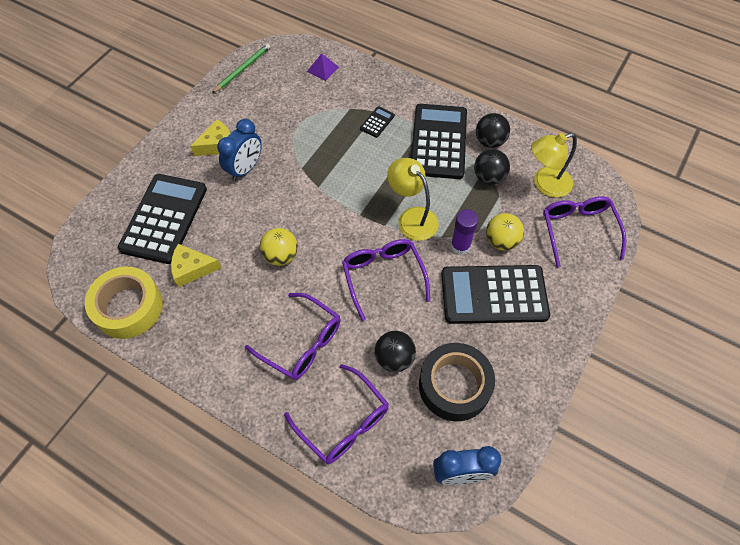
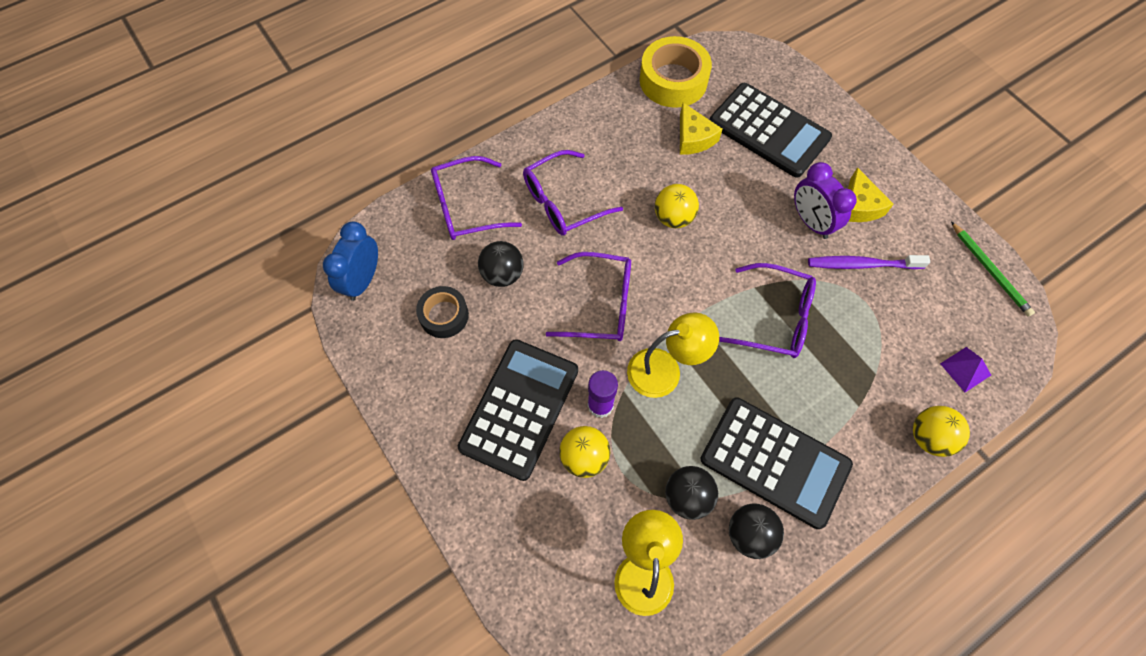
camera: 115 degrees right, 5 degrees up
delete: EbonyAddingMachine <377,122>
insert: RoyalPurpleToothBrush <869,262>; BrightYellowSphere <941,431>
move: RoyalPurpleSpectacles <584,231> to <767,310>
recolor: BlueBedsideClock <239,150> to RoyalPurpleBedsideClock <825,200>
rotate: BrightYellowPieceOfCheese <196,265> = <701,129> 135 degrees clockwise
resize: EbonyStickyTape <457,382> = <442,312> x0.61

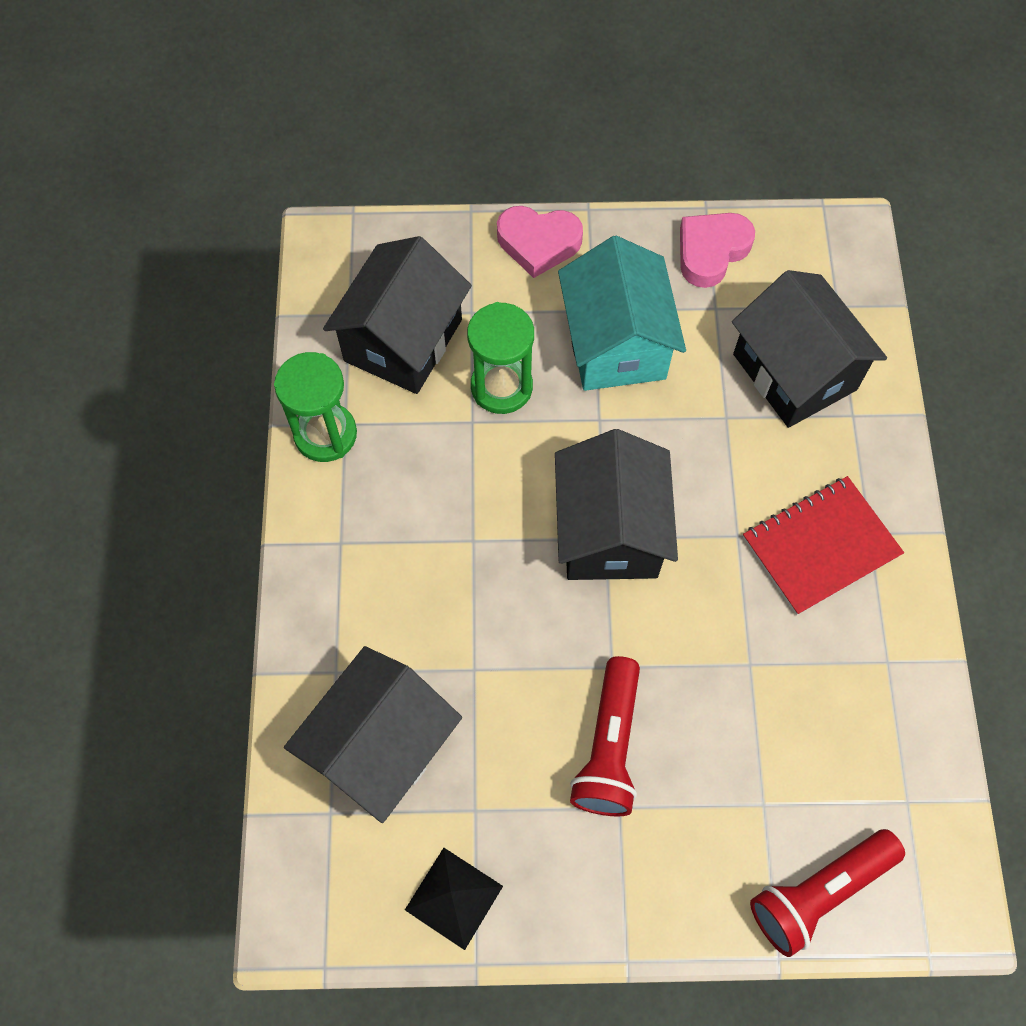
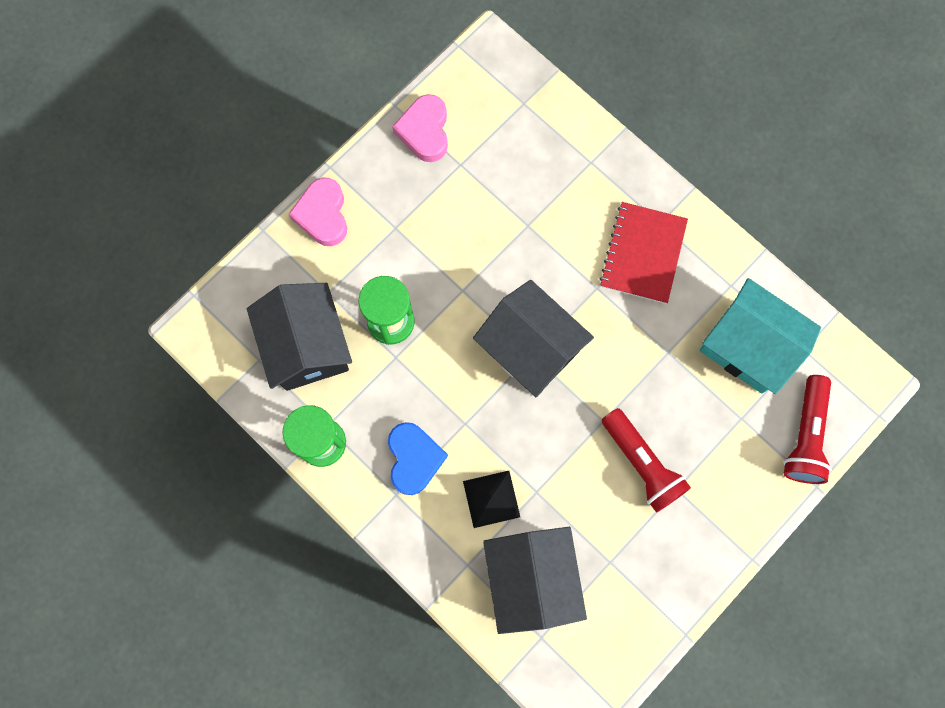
camera: 45 degrees left, 10 degrees up
delete: EbonyHouse <809,349>
insert: BlueHeart <418,458>
move: EbonyPyramidShape <454,899> to <491,499>; AquaHouse <622,313> to <760,336>
rotate: PinkHeart <540,242> = <318,211> 120 degrees clockwise

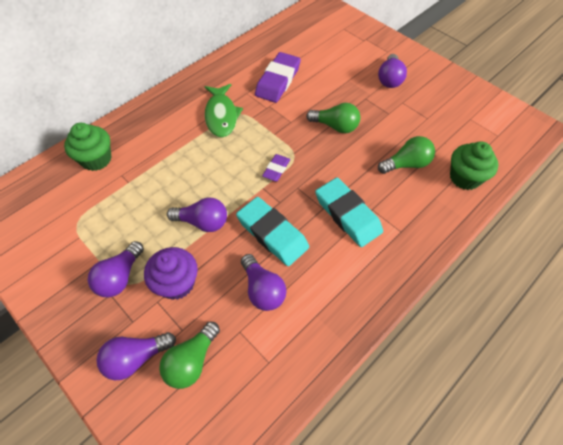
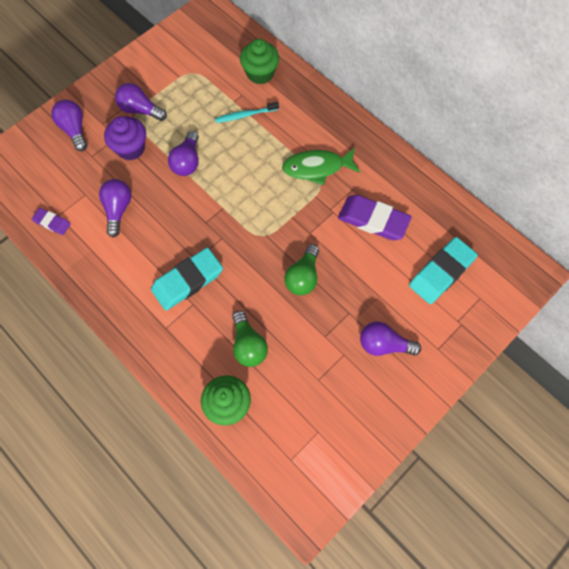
camera: 90 degrees right, 10 degrees up
delete: EmeraldLightbulb <189,355>
insert: AquaToothBrush <247,112>
move: AquaGumEraser <272,231> to <443,270>; RoyalPurpleGumEraser <276,167> to <51,221>
rotate: RoyalPurpleLightbulb <263,282> = <115,208> 120 degrees clockwise

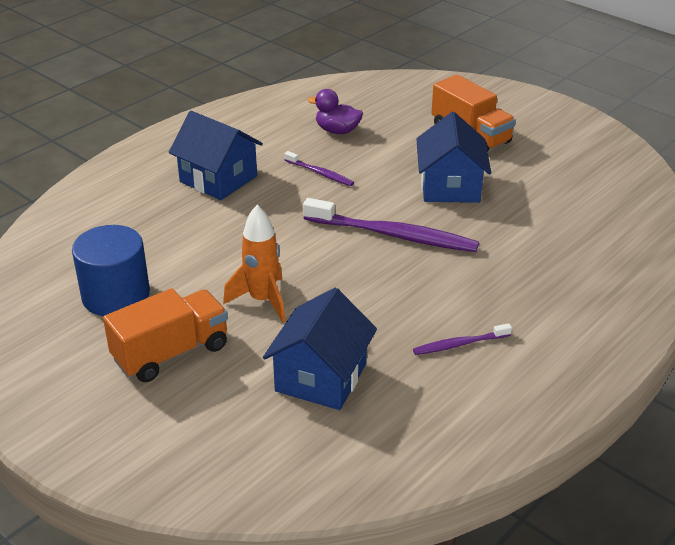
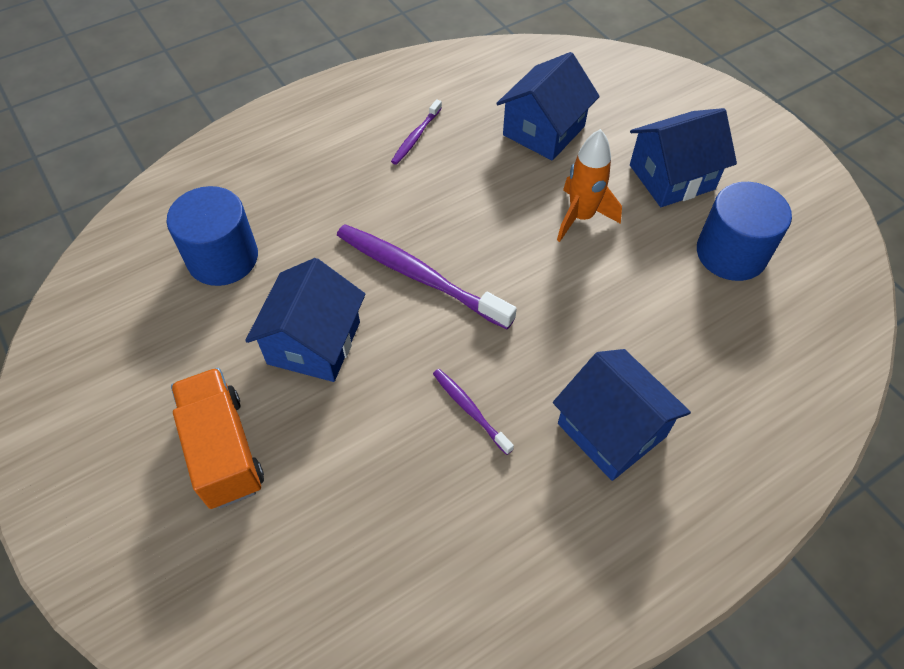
camera: 165 degrees left, 20 degrees up
delete: RoyalPurpleDuck <335,111>
insert: BlueCylinderShape <212,236>
replace: BrightOrangeToyTruck <165,335> to BlueHouse <683,157>
rotate: RoyalPurpleToothBrush <462,339> = <416,132> 120 degrees clockwise

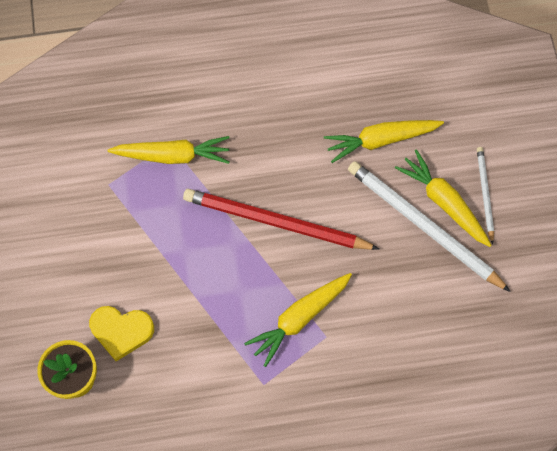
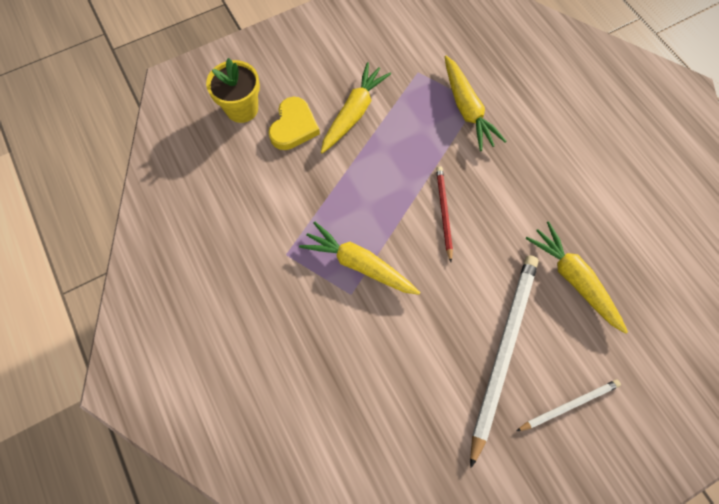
camera: 70 degrees right, 0 degrees up
move: BrightYellowRootVegetable <443,198> to <356,108>
rotate: BrightYellowHeart <121,333> = <294,123> 150 degrees counterclockwise
resize: RedLeadPencil <281,219> = <444,214> x0.52

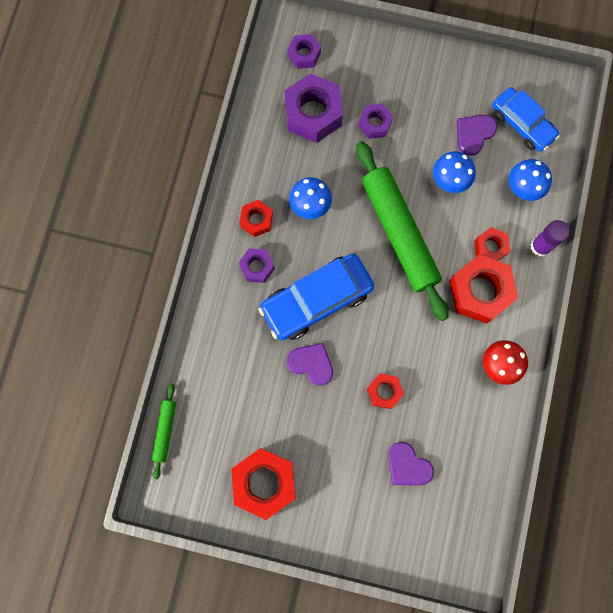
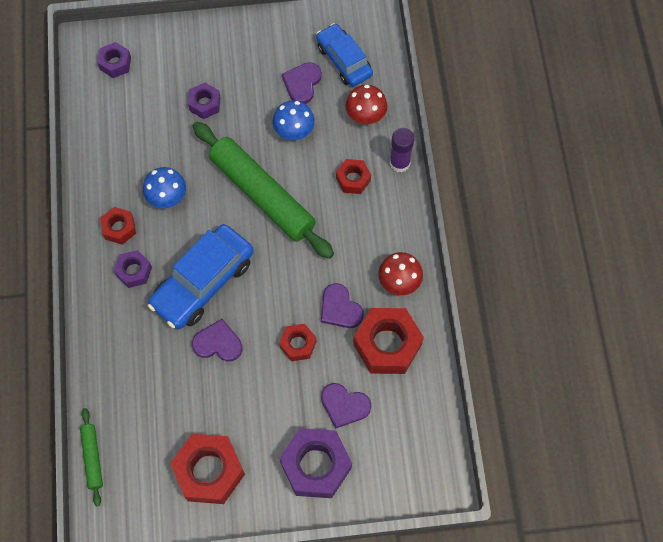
camera: 20 degrees left, 10 degrees down
insert: RoyalPurpleHeart <342,305>
move: RoyalPurpleHexagonNut <313,108> to <316,463>; RedHexagonNut <483,289> to <388,341>
recolor: BlueToadstool <530,180> to RedToadstool <366,104>
rotate: BlueCar <526,119> = <344,55> 150 degrees counterclockwise

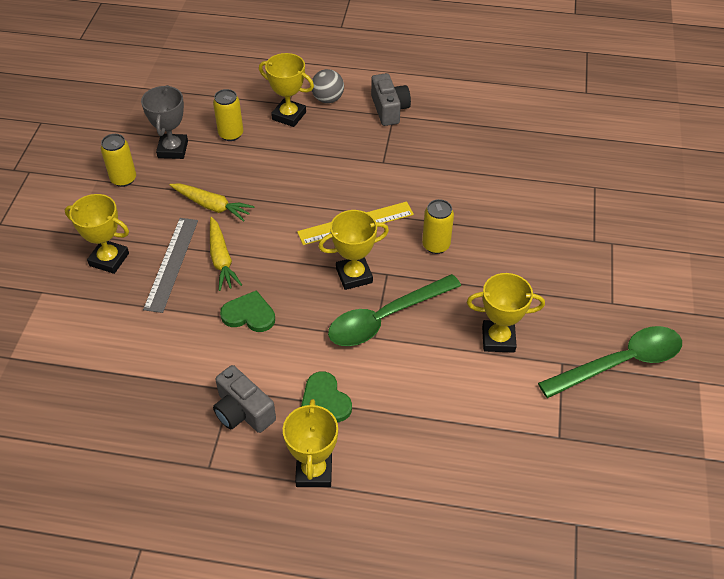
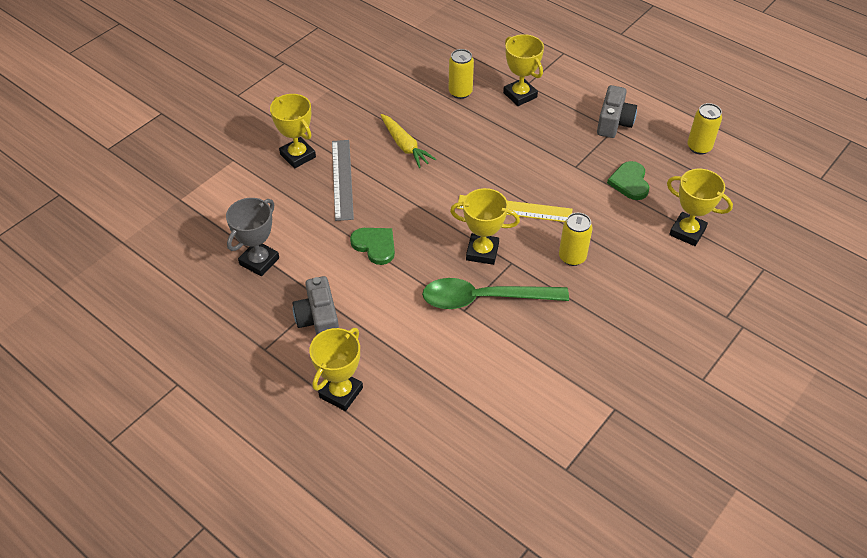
camera: 30 degrees right, 0 degrees up
delete: BrightYellowRootVegetable <226,254>; GraySphere <328,86>; EmeraldTablespoon <610,362>
move: BrightYellowTin <118,160> to <704,129>; GrayPrizeCup <164,122> to <252,237>; EmeraldHeart <326,397> to <628,180>; BrightYellowPrizeCup <506,312> to <700,207>
rotate: GrayStraightedge <170,265> = <343,180> 45 degrees counterclockwise

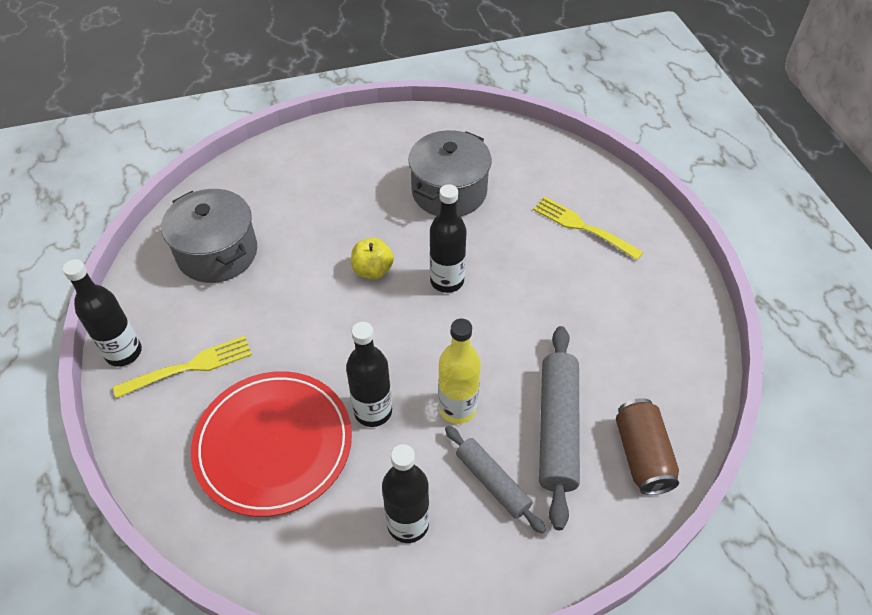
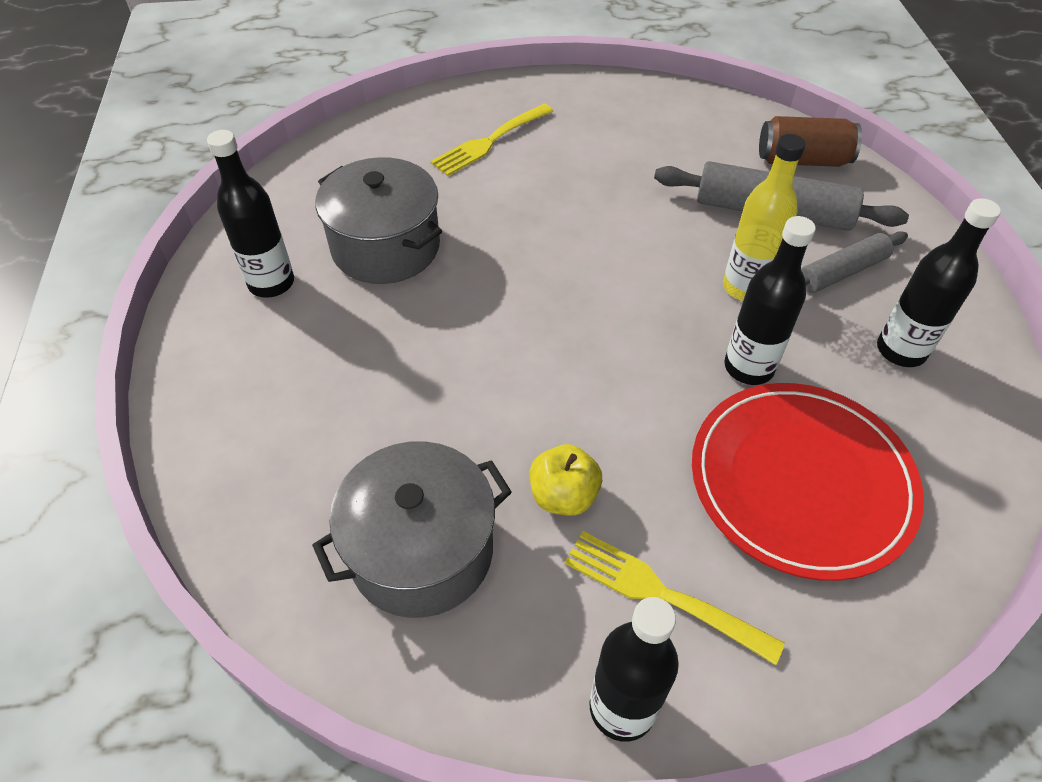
camera: 80 degrees left, 0 degrees up
move: BrightYellowAppleFruit <372,258> to <566,480>; EbonyDrinkBottle <448,238> to <250,214>
rotate: BrightYellowTableFork <182,367> = <674,598> 45 degrees counterclockwise

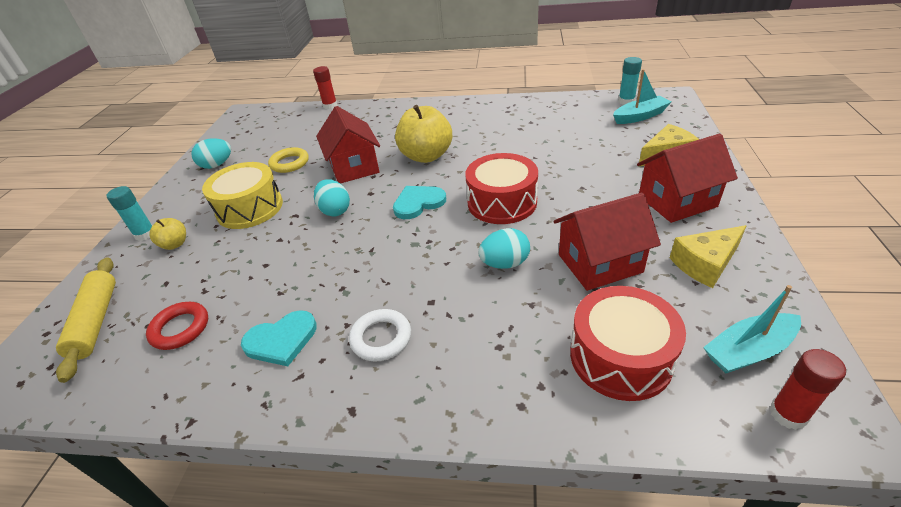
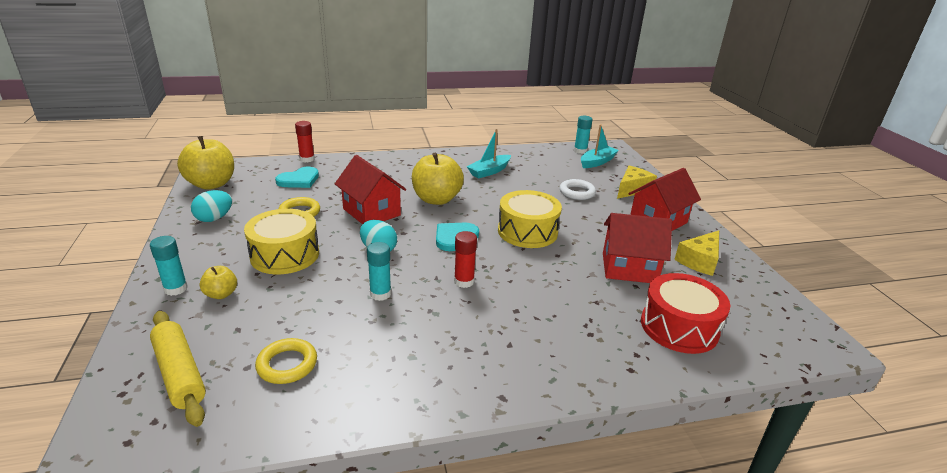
camera: 25 degrees left, 10 degrees down
delete: AquaToyEgg <504,248>
insert: BrightYellowAppleFruit <205,163>; AquaGlue <379,271>
move: AquaHeart <279,338> to <297,177>; PureWhiteTorus <380,335> to <577,189>; AquaToyBoat <752,329> to <489,154>; RedGlue <808,389> to <465,259>
recolor: RedTorus <177,326> to BrightYellowTorus <286,361>; RedToyDrum <501,188> to BrightYellowToyDrum <530,219>
rotate: RedHouse <607,241> = <637,248> 45 degrees clockwise

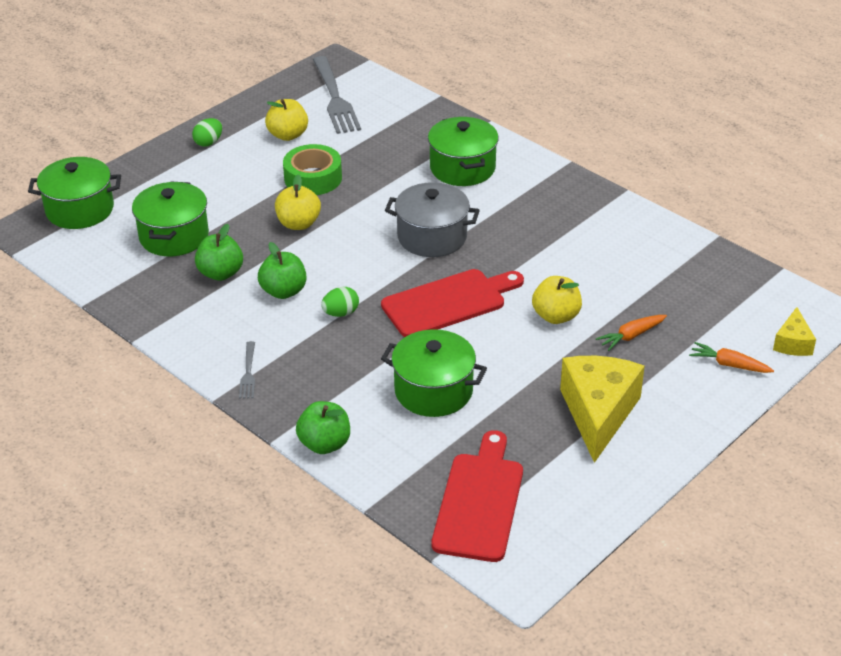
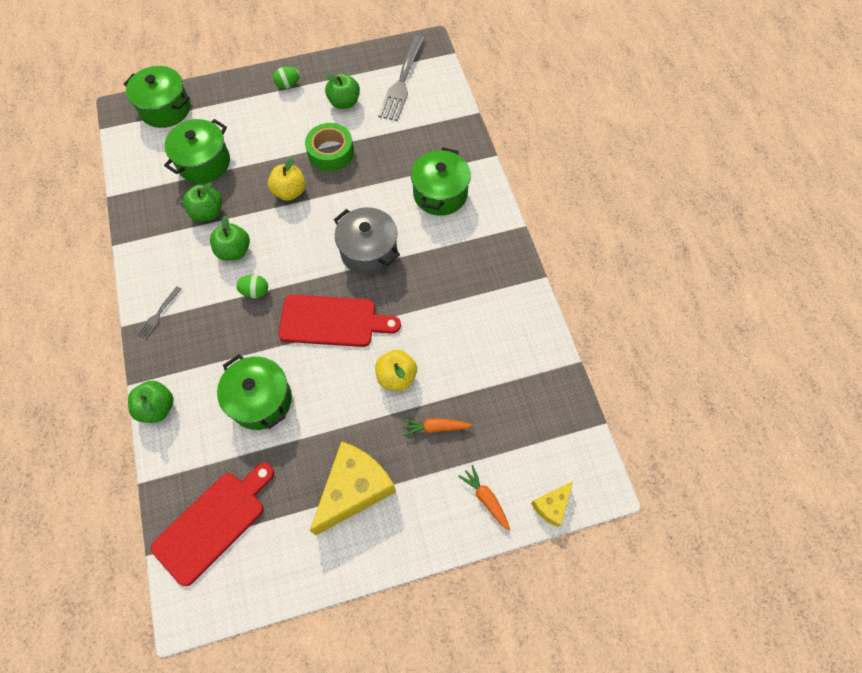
camera: 30 degrees right, 25 degrees up
recolor: BrightYellowAppleFruit <286,120> to EmeraldAppleFruit <342,91>

